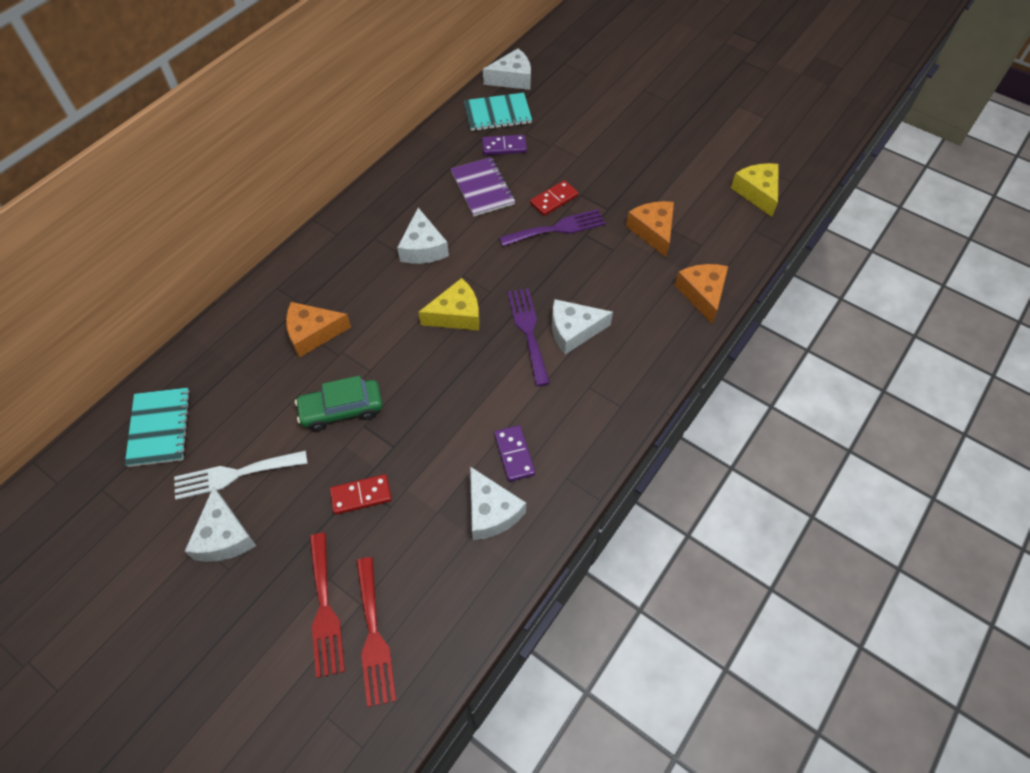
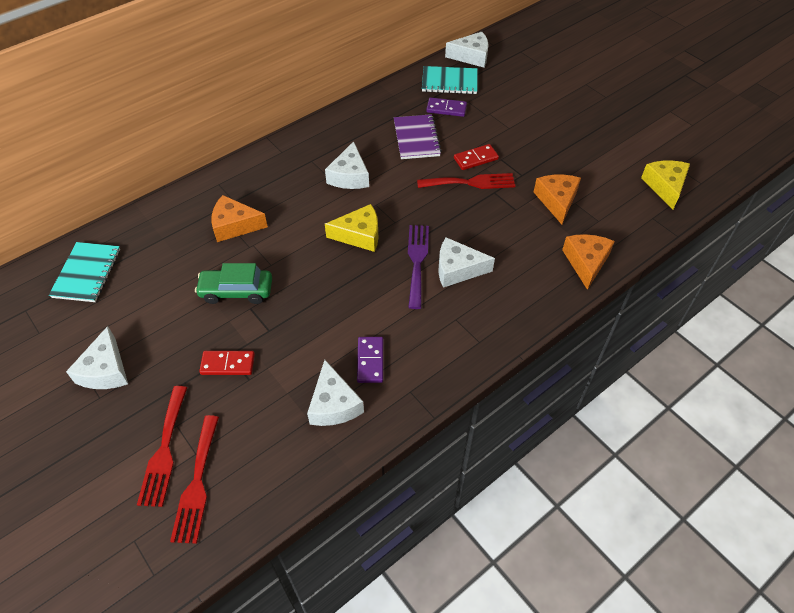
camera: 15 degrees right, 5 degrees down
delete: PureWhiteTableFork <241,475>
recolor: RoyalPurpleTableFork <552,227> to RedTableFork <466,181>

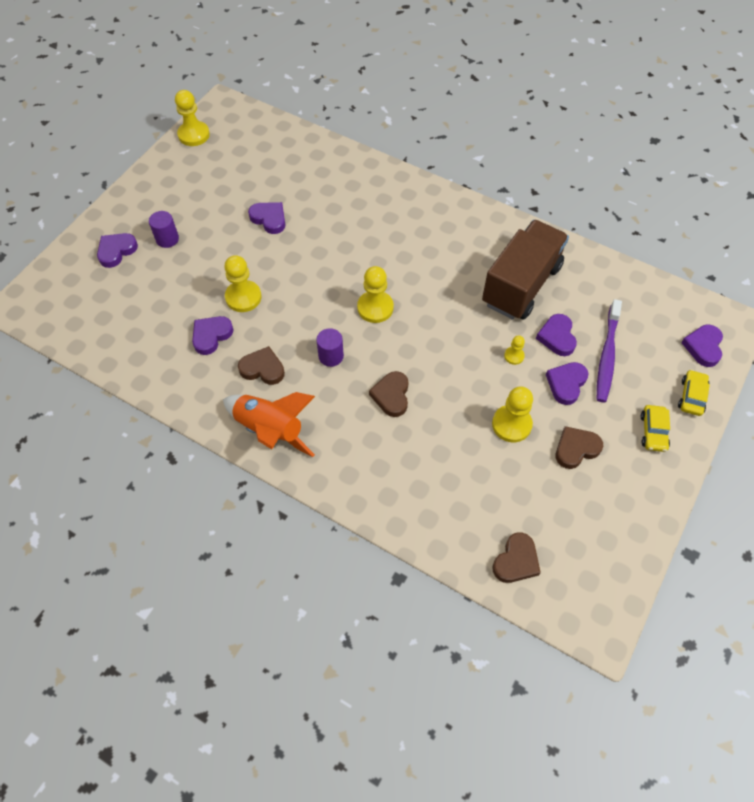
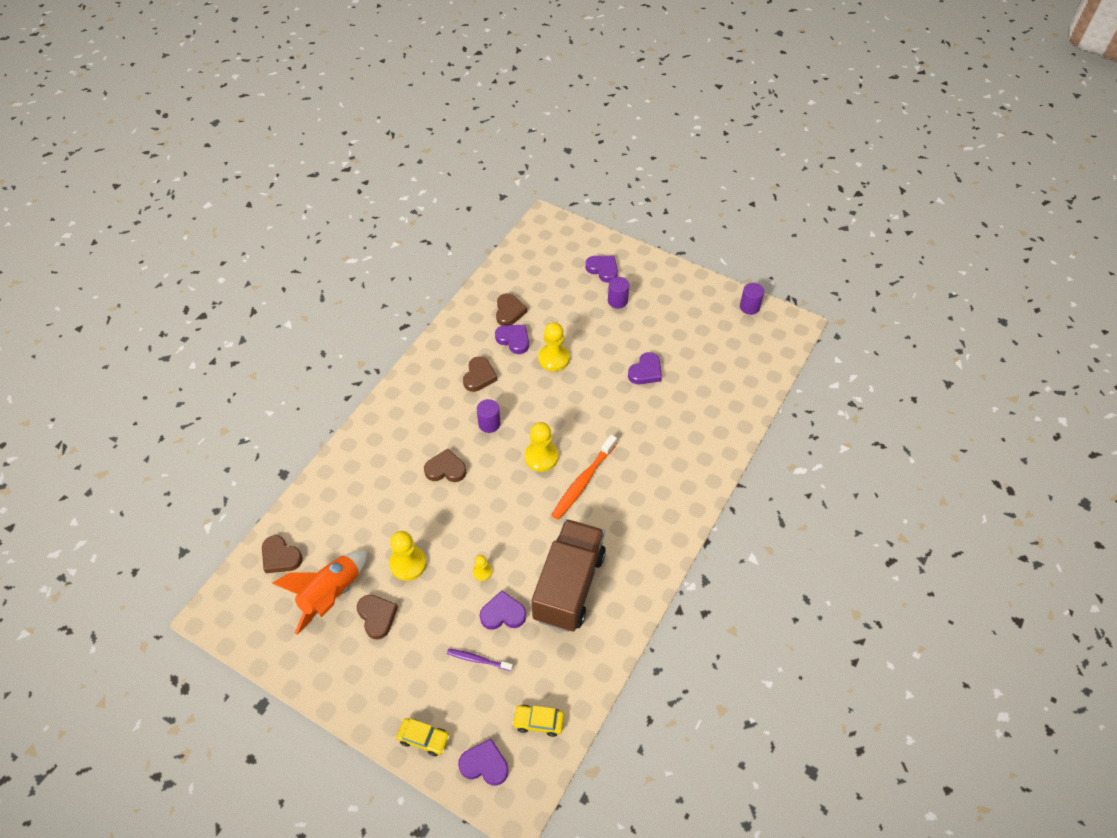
camera: 90 degrees right, 5 degrees down
delete: RoyalPurpleHeart <567,383>
insert: DarkBrownHeart <511,309>; BrightOrangeToothBrush <584,477>
move: BrightOrangeToyRocket <269,424> to <319,592>; BrightYellowCar <655,428> to <538,721>
replace: BrightYellowGamePawn <192,118> to RoyalPurpleCylinderShape <752,299>
rotate: DarkBrownToyTruck <525,270> = <569,575> 105 degrees counterclockwise
resize: RoyalPurpleToothBrush <609,350> = <480,660> x0.57

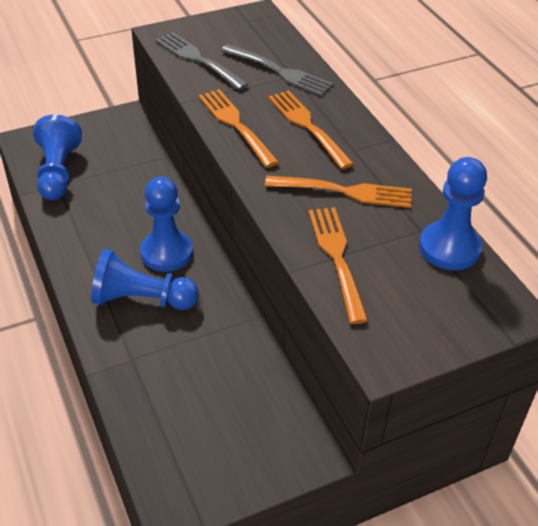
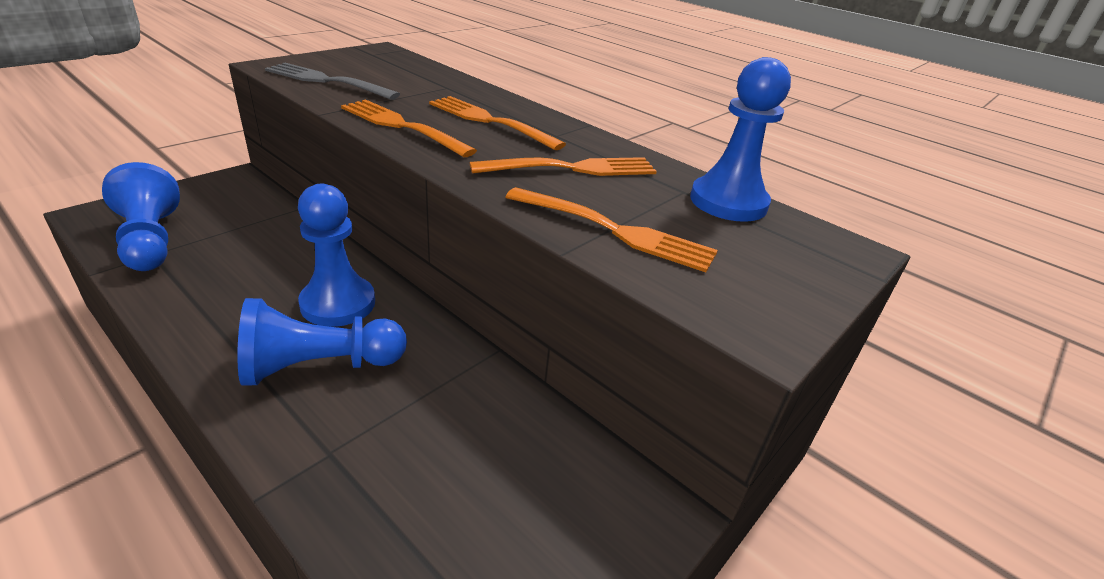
camera: 25 degrees left, 10 degrees down
delete: GrayTableFork <277,70>
rotate: BrightOrangeTableFork <338,265> = <612,229> 150 degrees clockwise

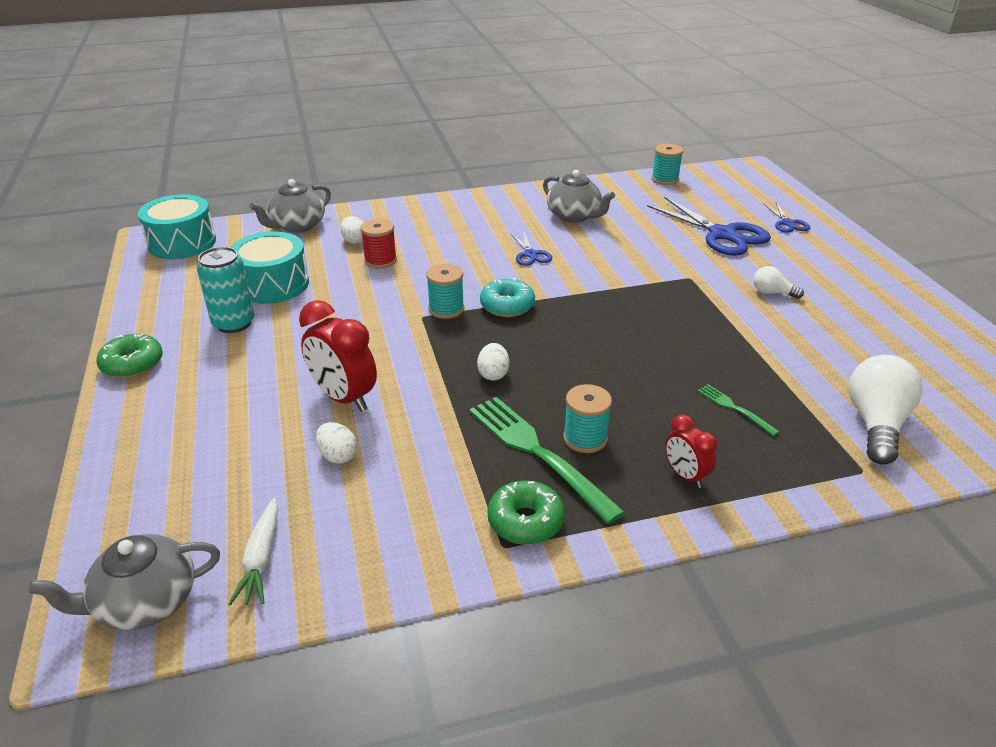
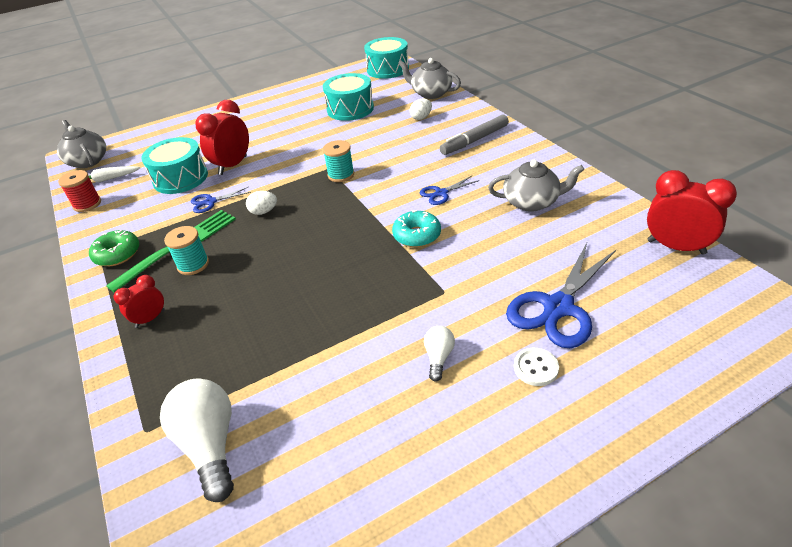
camera: 80 degrees right, 5 degrees up
delete: EmeraldDonut <129,356>; AquaTin <226,290>; EmeraldTableFork <739,410>
insert: GrayFeltPen <474,135>; PureWhiteButton <536,367>
move: RedBobbin <378,243> to <79,191>; AquaDonut <507,297> to <416,228>; BlueShears <787,218> to <221,200>
replace: PureWhiteToyEgg <336,443> to AquaToyDrum <174,165>; AquaBobbin <667,164> to RedBedsideClock <692,212>
rotate: GrayChinaTeapot <579,196> = <536,186> 120 degrees counterclockwise; PureWhiteLightbulb <886,410> = <197,440> 120 degrees counterclockwise

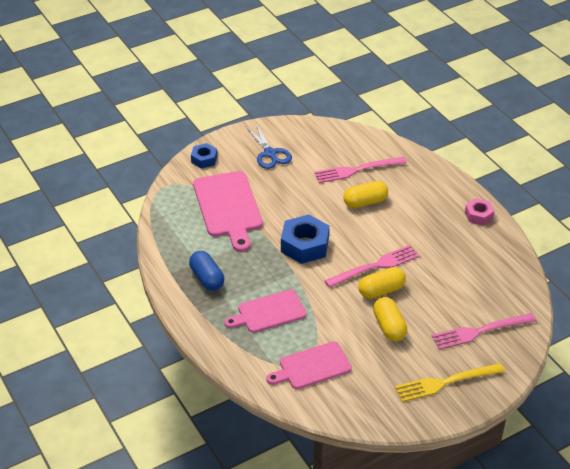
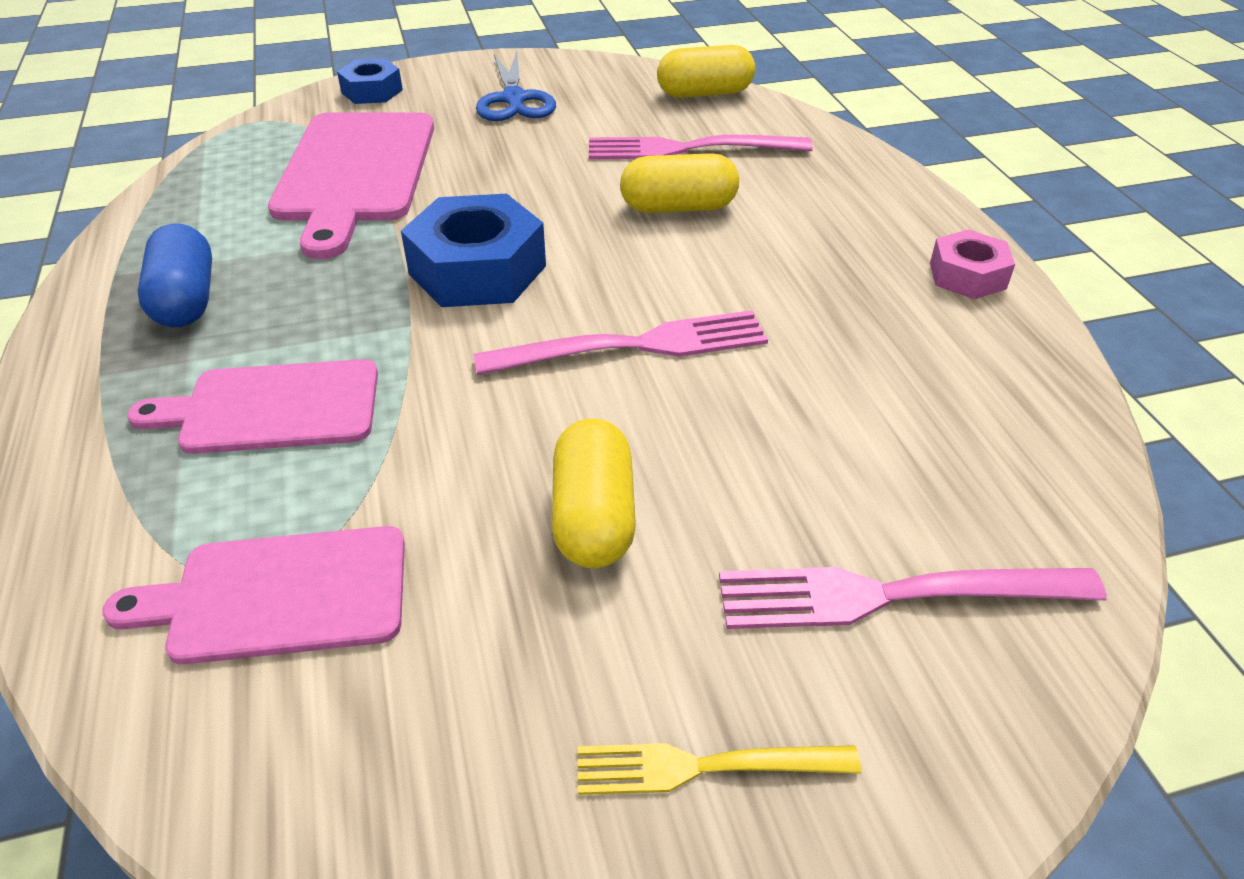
camera: 15 degrees right, 0 degrees up
move: BrightYellowCapsule <382,283> to <706,71>
resize: BrightYellowTableFork <450,382> = <719,769> x0.64

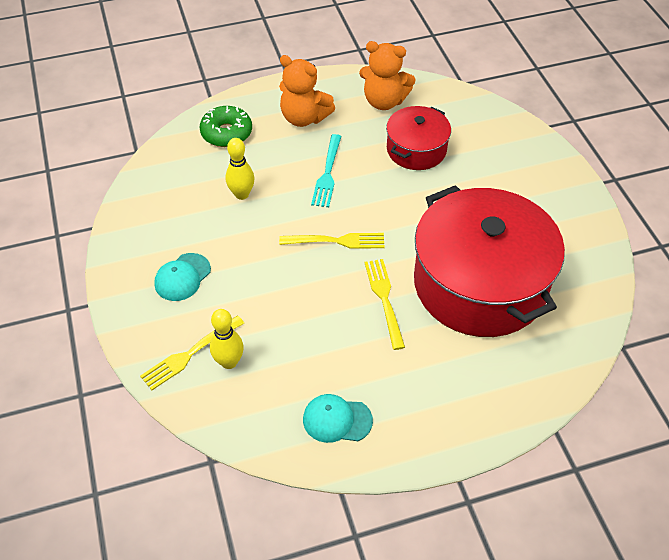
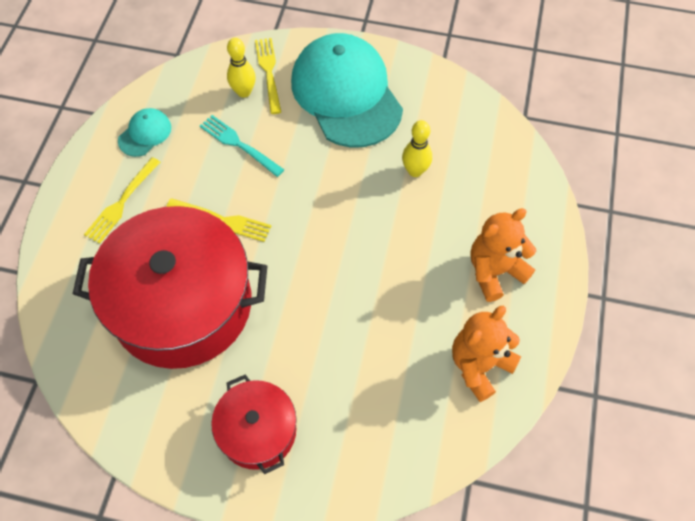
camera: 120 degrees right, 10 degrees up
delete: EmeraldDonut <226,126>
move: BrightYellowTableFork <332,241> to <122,200>; AquaTableFork <326,170> to <242,146>; RedStockpot <418,138> to <254,424>
resize: AquaCap <182,277> = <347,90> x2.37

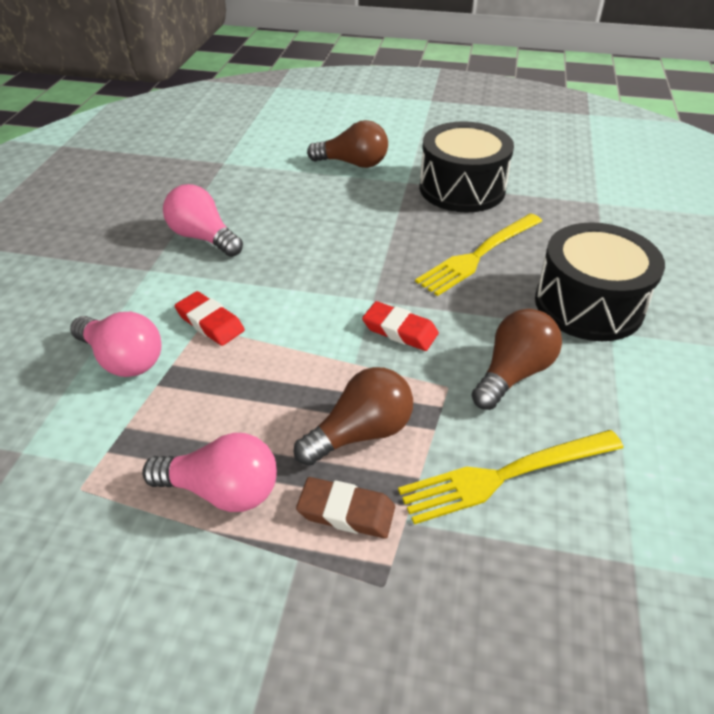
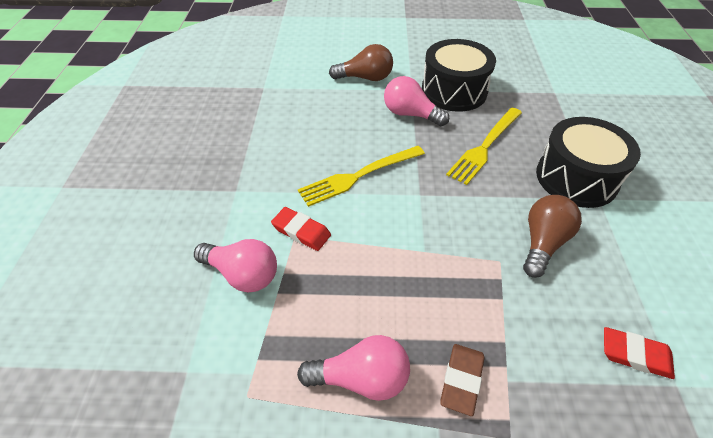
camera: 10 degrees left, 5 degrees up
delete: DarkBrownLightbulb <353,416>
move: PinkLightbulb <203,220> to <416,101>; RedGumEraser <400,326> to <639,353>; BrightYellowTableFork <511,477> to <361,176>
rotate: DarkBrownGumEraser <345,507> = <462,380> 75 degrees counterclockwise

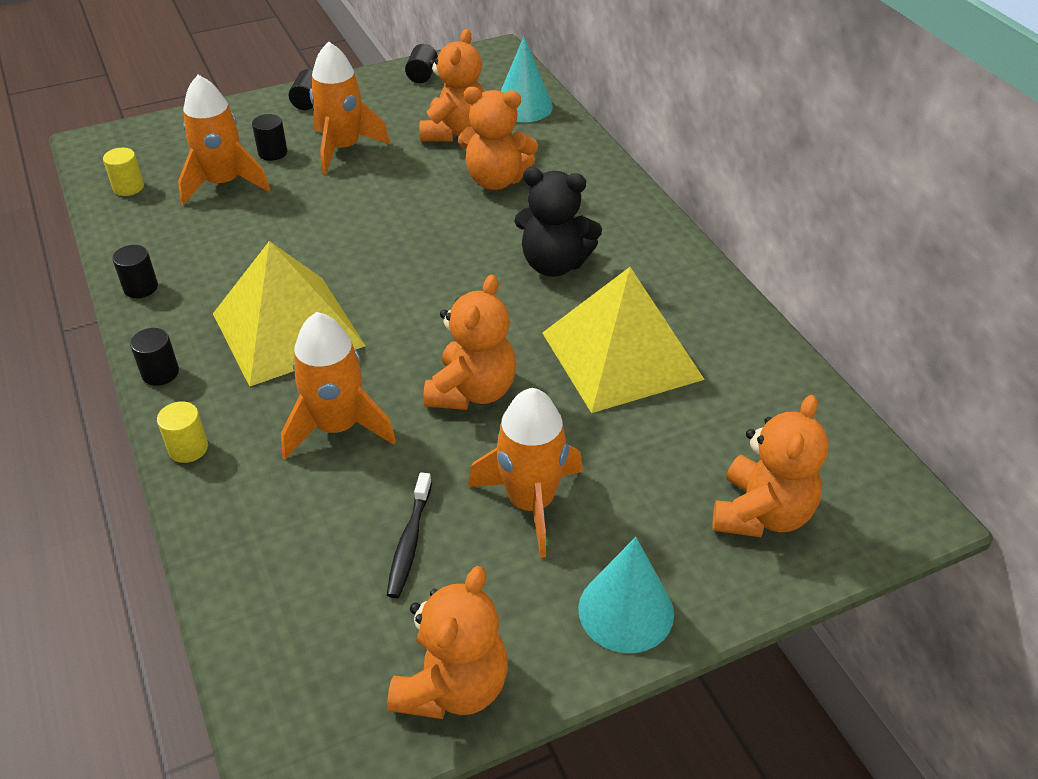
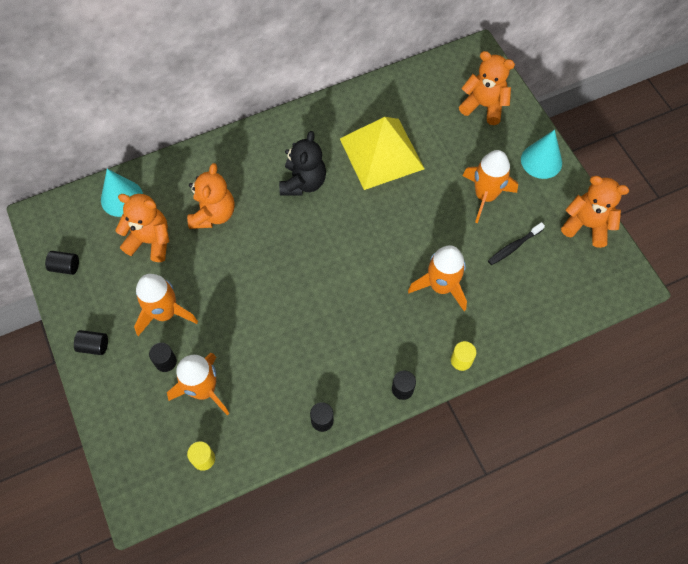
camera: 90 degrees left, 20 degrees up
delete: BrightYellowPyramidShape <289,314>; BrightOrangeStuffedBear <469,342>
rotate: EbonyToothBrush <409,535> = <516,243> 135 degrees clockwise

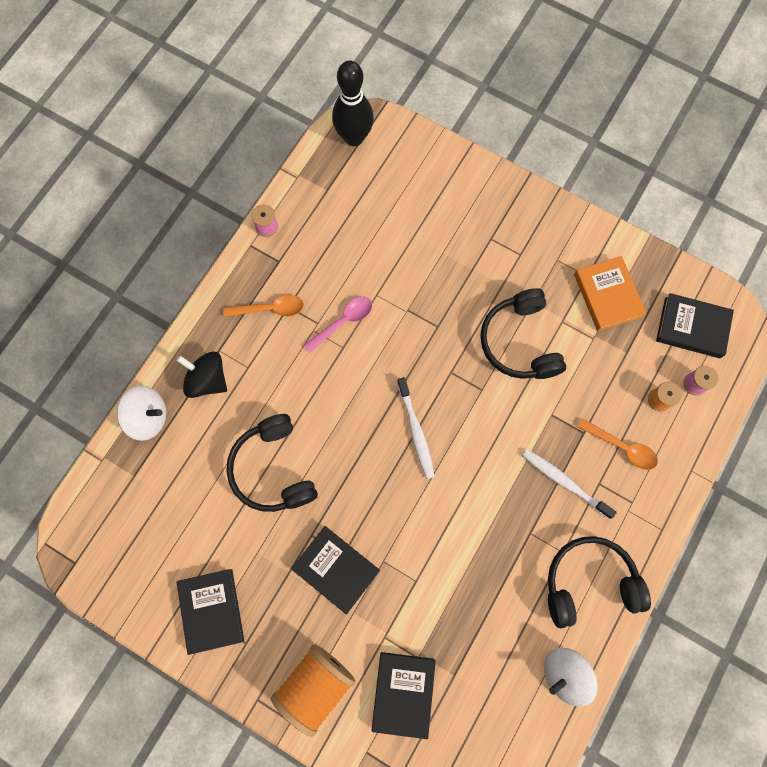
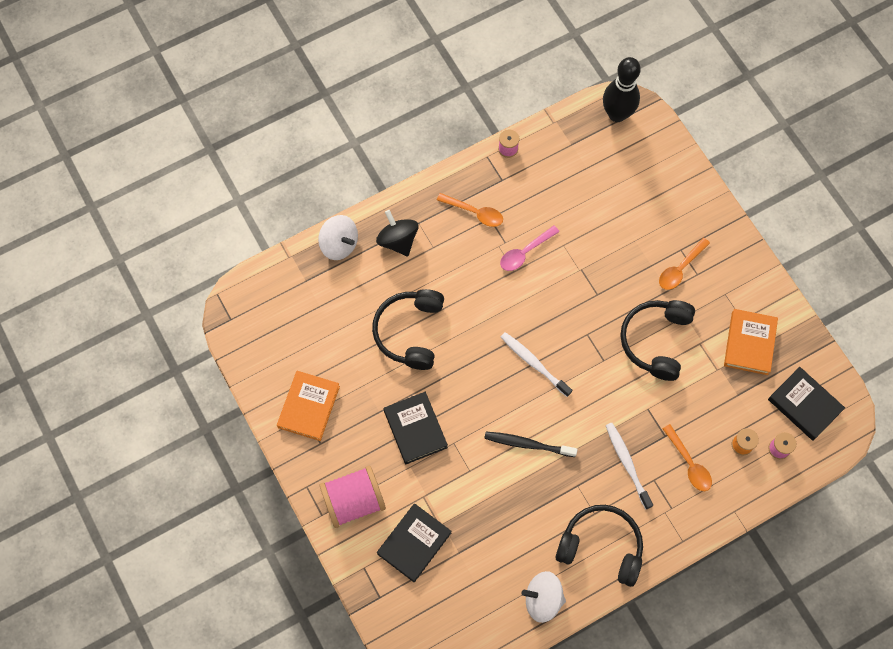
camera: 30 degrees right, 5 degrees down
insert: EbonyToothBrush <531,444>; BrightOrangeTablespoon <684,264>
recolor: EbonyHardcover <210,612> to BrightOrangeHardcover <308,406>; BrightOrangeBobbin <313,690> to PinkBobbin <352,497>
rotate: PinkTablespoon <338,325> = <529,248> 150 degrees clockwise; PureWhiteToothBrush <416,428> = <536,364> 120 degrees clockwise

